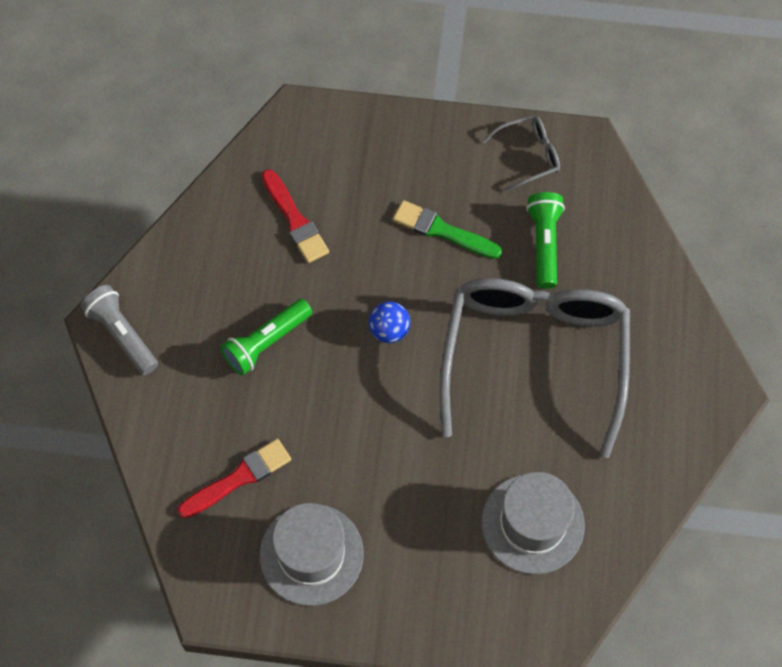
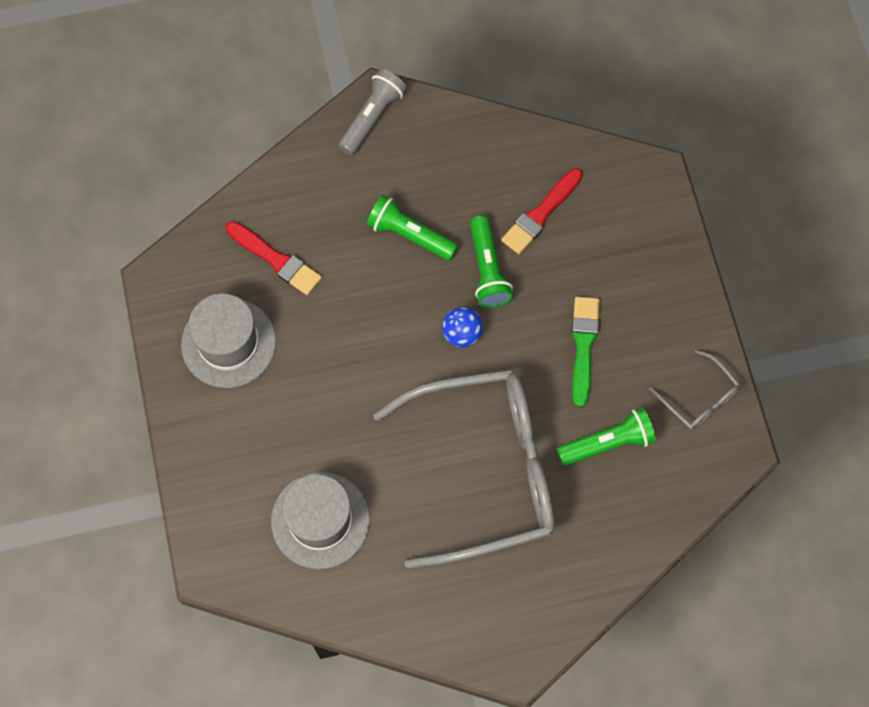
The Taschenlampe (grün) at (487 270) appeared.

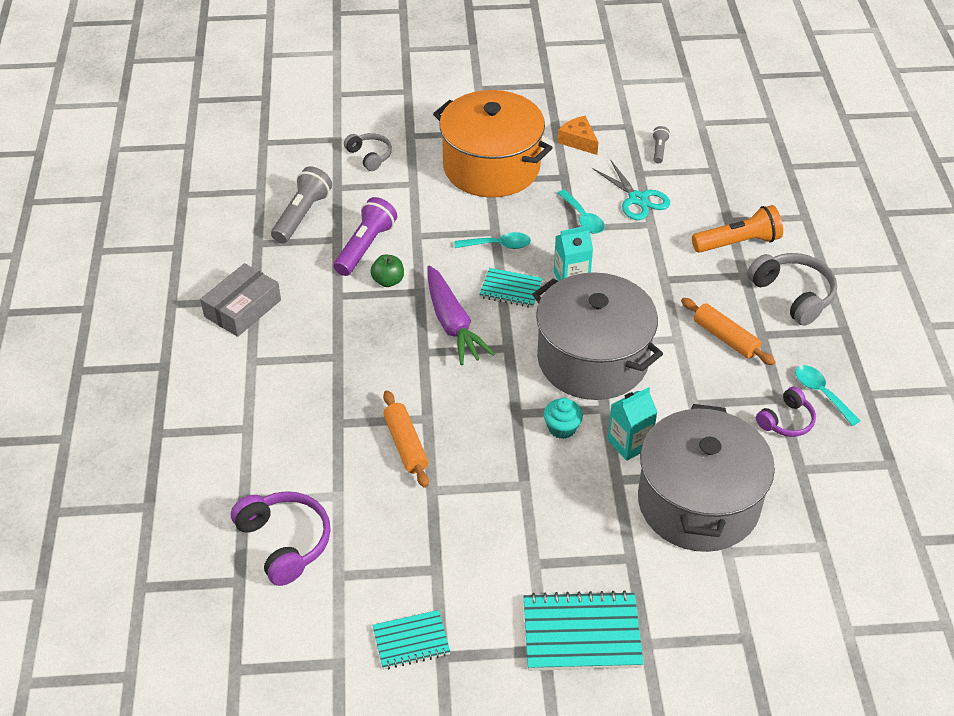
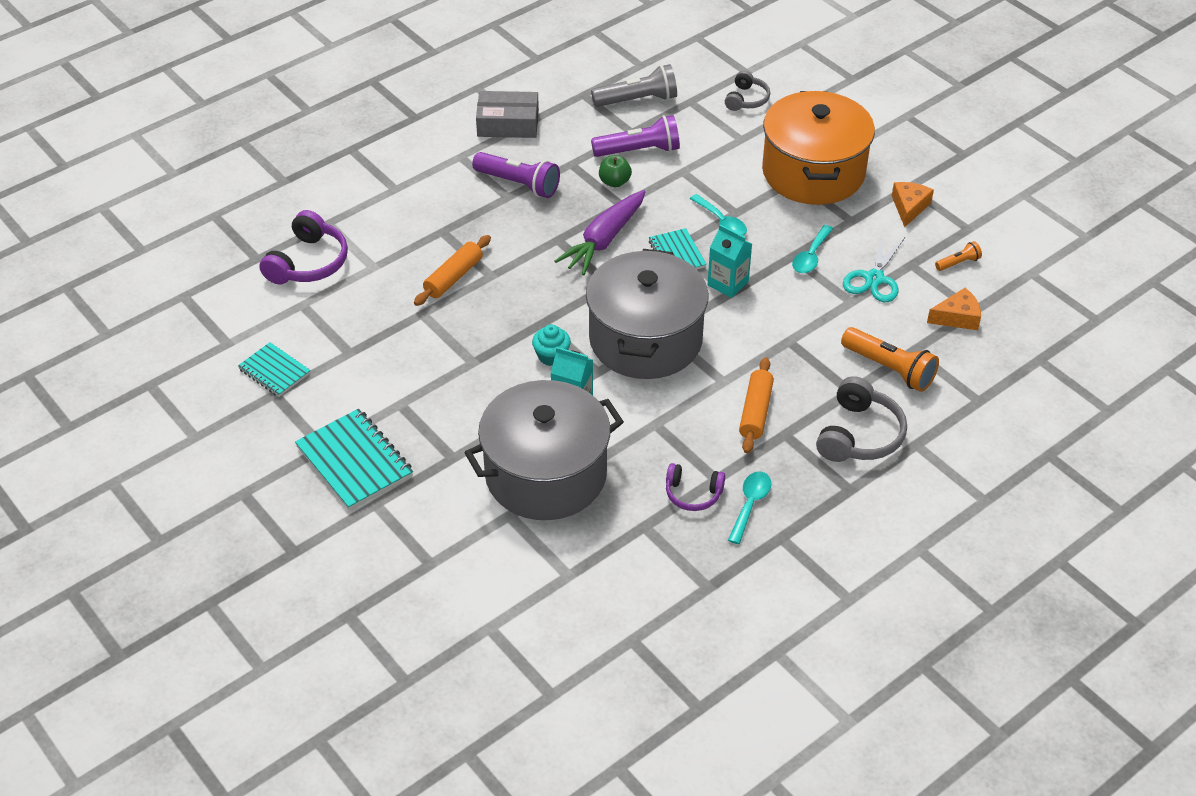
The Taschenlampe (grau) at (659 150) became the Taschenlampe (orange) at (958 263). The Taschenlampe (lila) at (519 184) appeared. The Käse (orange) at (957 317) appeared.

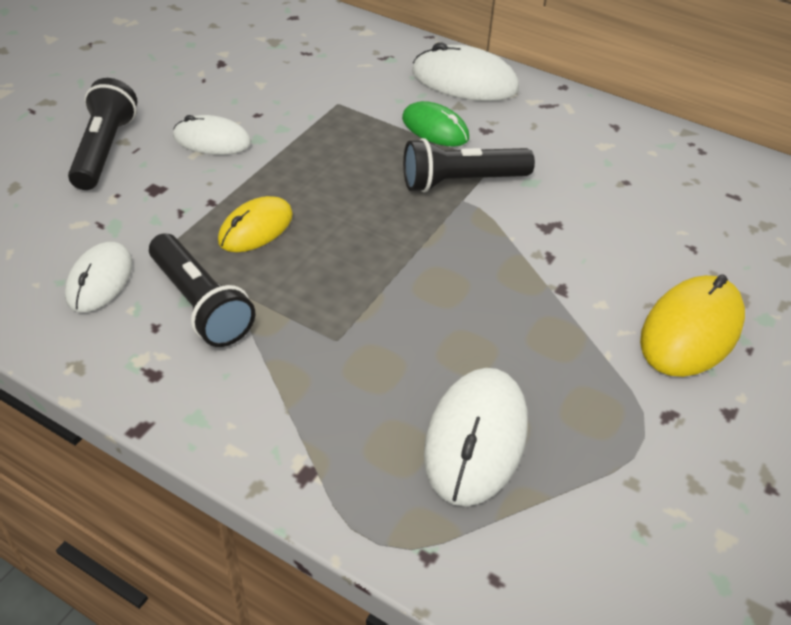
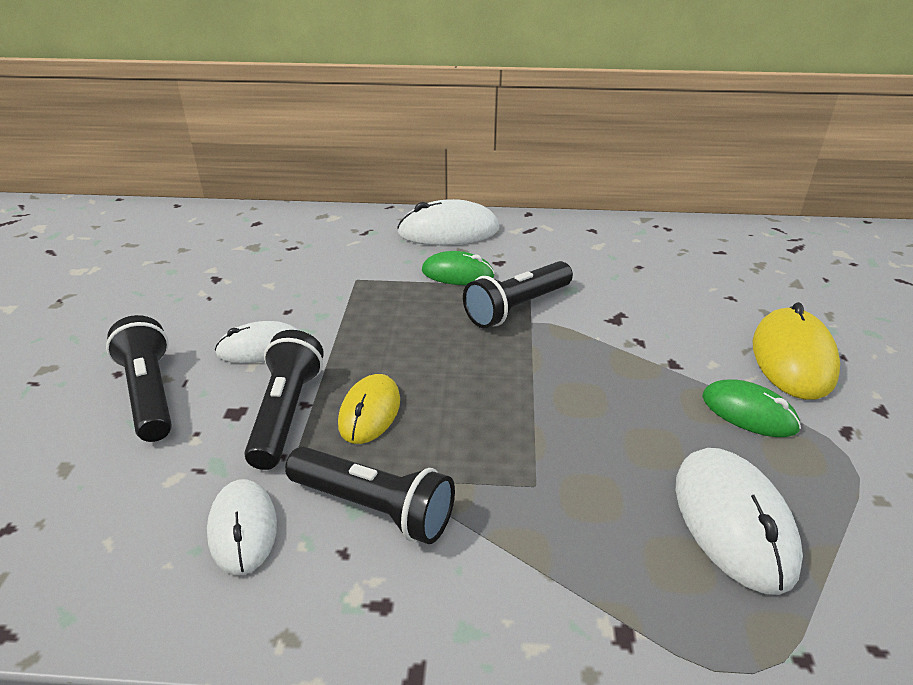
The Taschenlampe (schwarz) at (286 413) appeared. The Computermaus (grün) at (749 412) appeared.

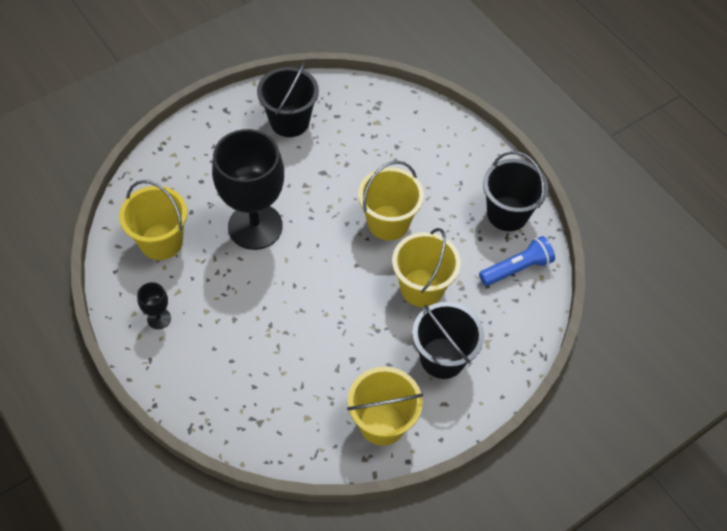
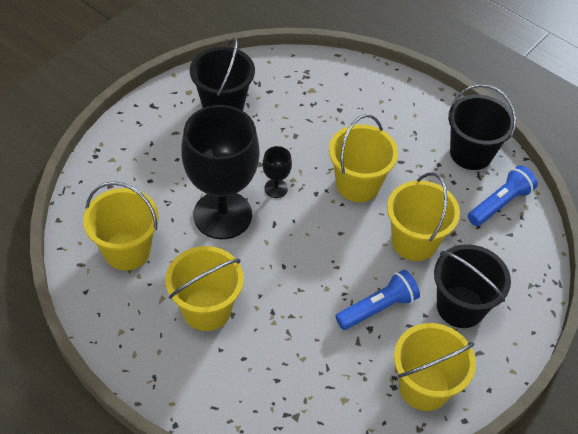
The Kelch (schwarz) moved from (159 318) to (276 188). The Eimer (gelb) at (206 309) appeared. The Taschenlampe (blau) at (378 308) appeared.

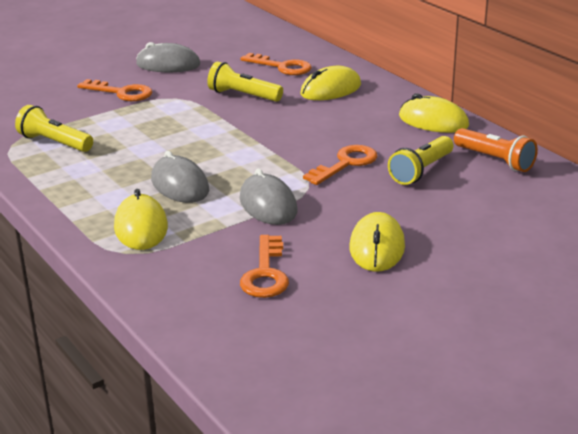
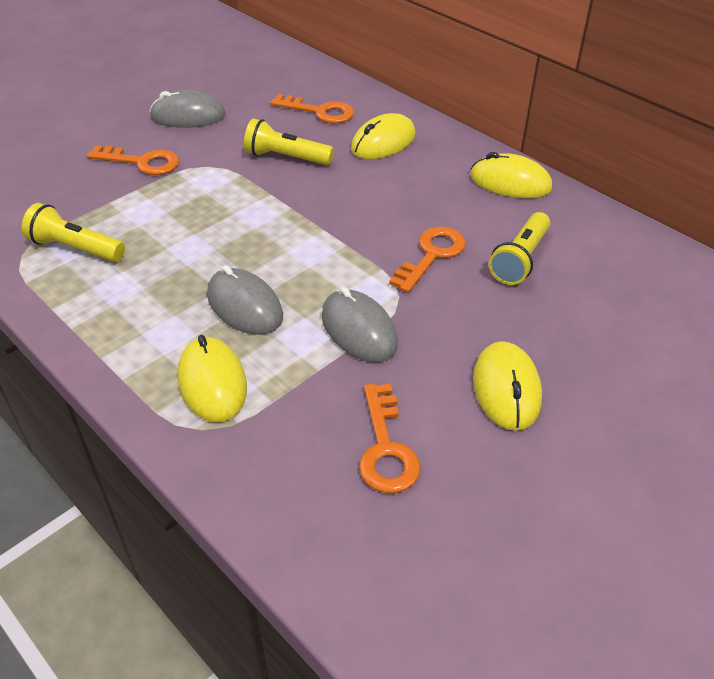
The Taschenlampe (orange) at (495 160) disappeared.

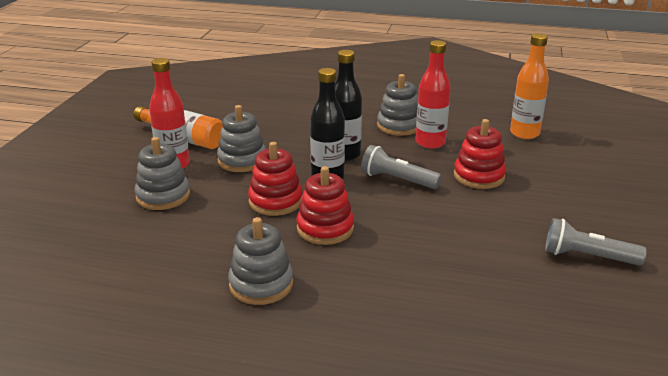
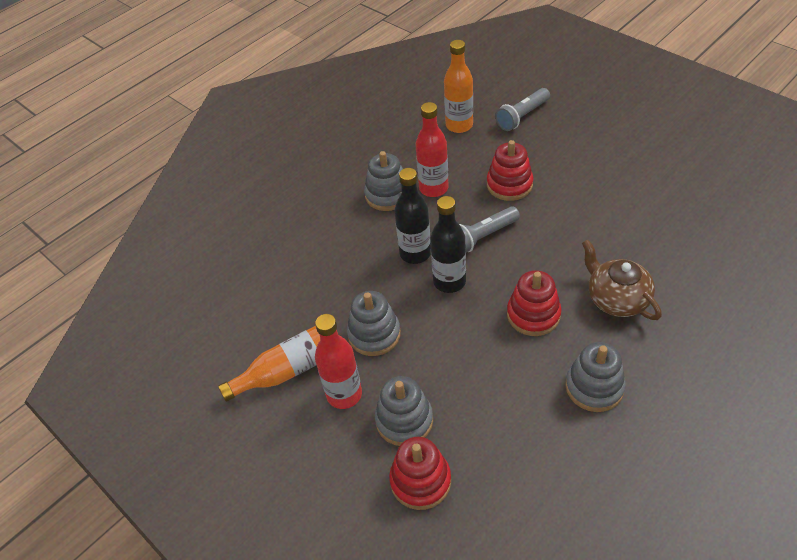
The Stapelspielzeug (rot) moved from (275 201) to (420 481). The Taschenlampe (grau) moved from (587 256) to (522 116). The Teekanne (braun) at (616 299) appeared.

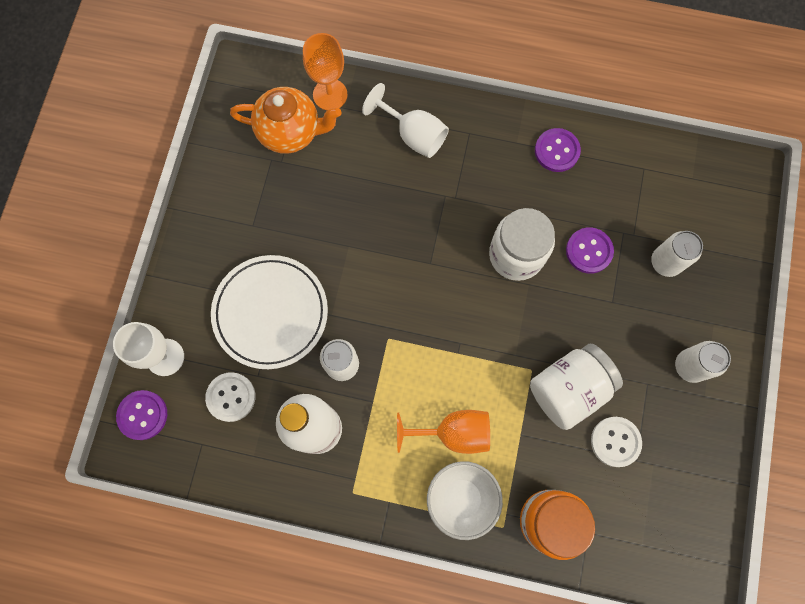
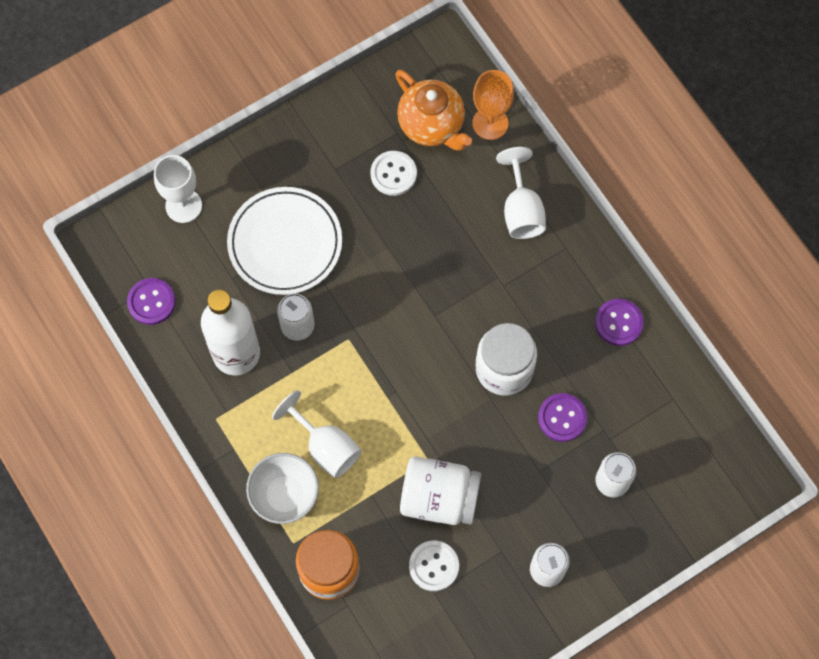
The Knopf (weiß) moved from (231 397) to (393 174). The Knopf (lila) moved from (142 415) to (151 302). The Kelch (orange) at (452 432) became the Kelch (weiß) at (325 446).

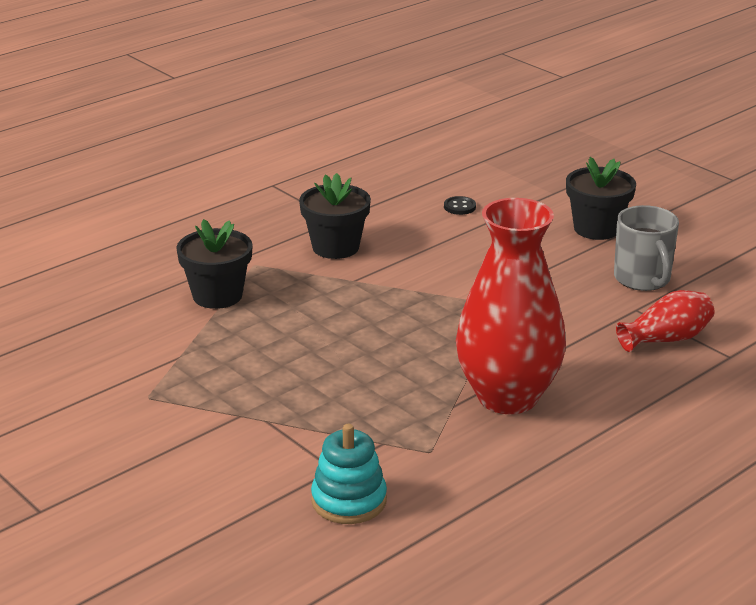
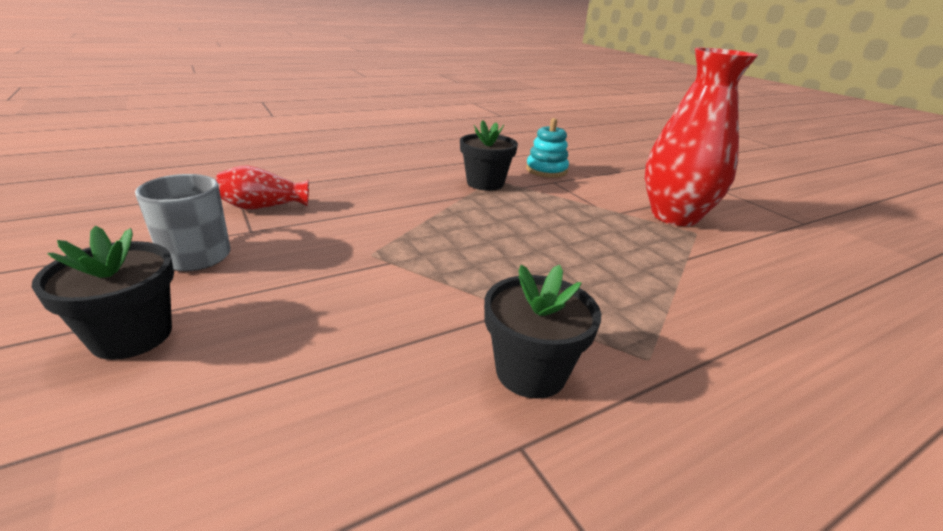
The Knopf (schwarz) at (459 207) disappeared. The Vase (rot) moved from (507 397) to (674 216). The Blumentopf (schwarz) moved from (217 295) to (485 183).

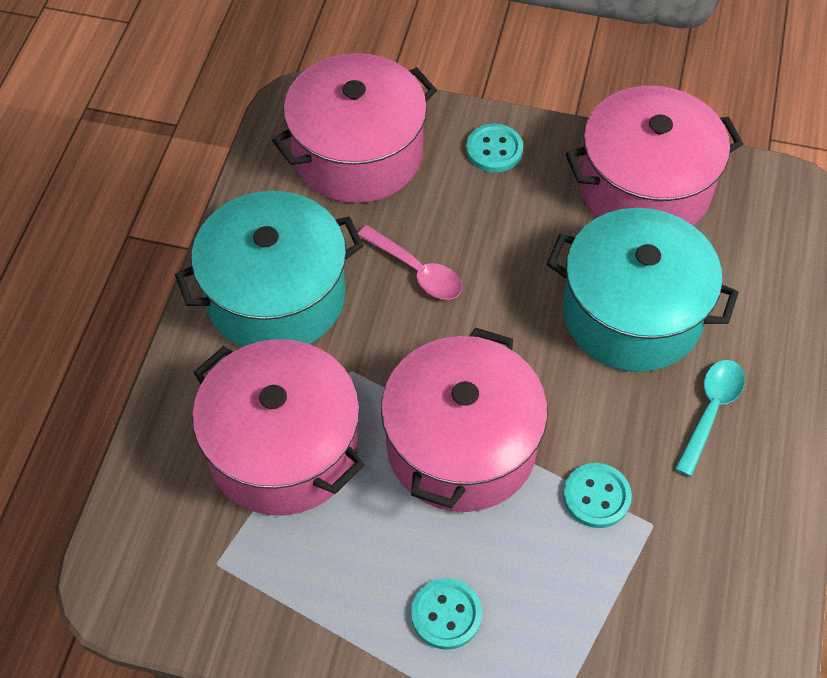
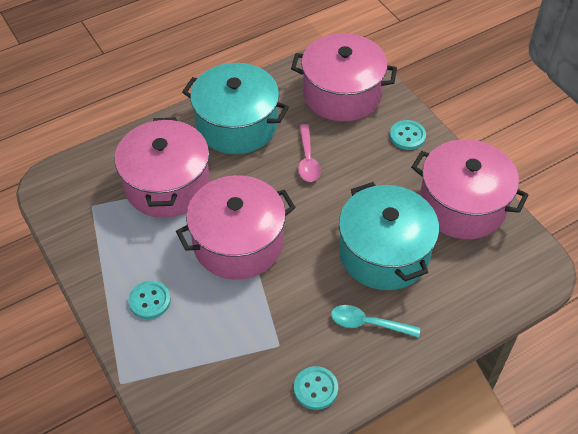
The Löffel (türkis) at (710 411) turned 150 degrees counterclockwise. The Knopf (türkis) moved from (596 496) to (315 389).

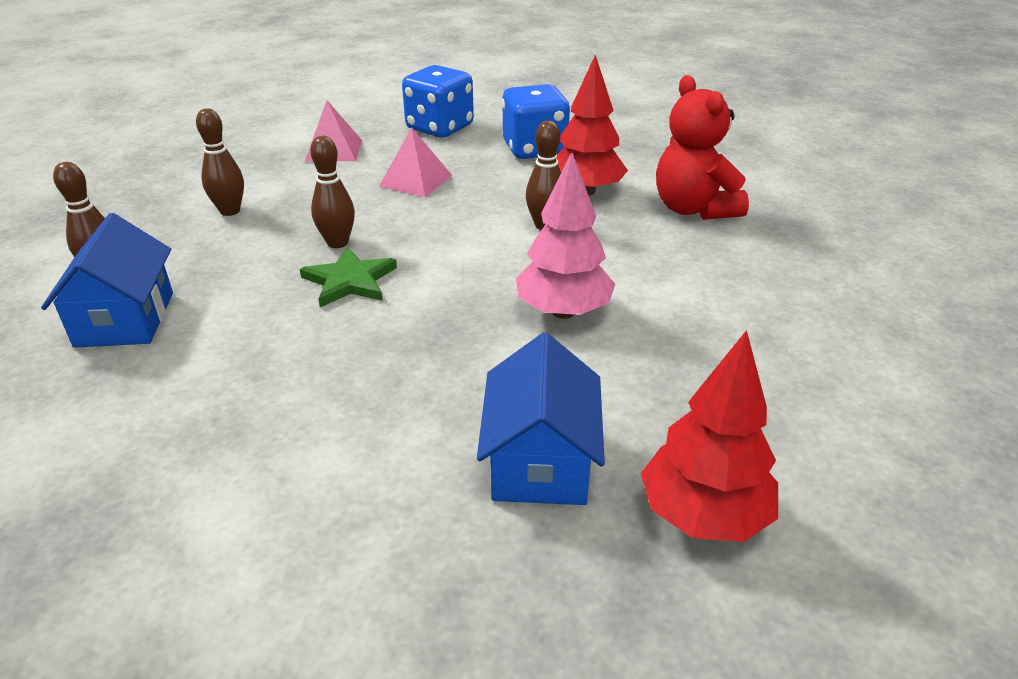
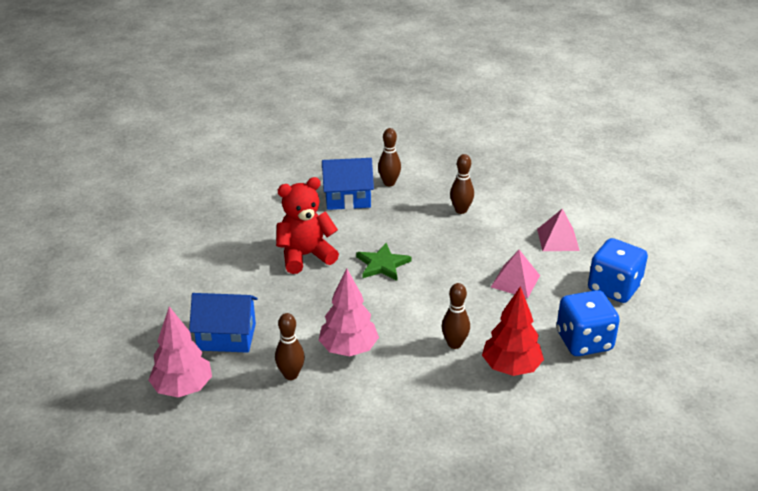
The Teddybär (rot) moved from (693 209) to (305 256). The Bowlingkegel (braun) moved from (337 243) to (291 375). The Baum (rot) at (703 516) became the Baum (rosa) at (183 388).

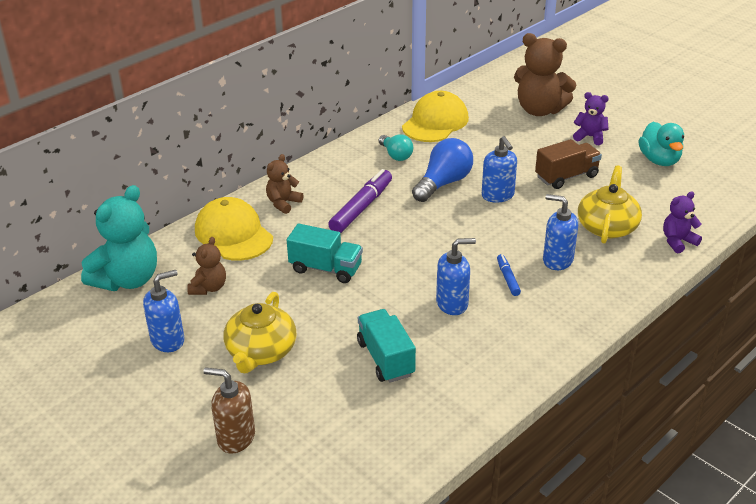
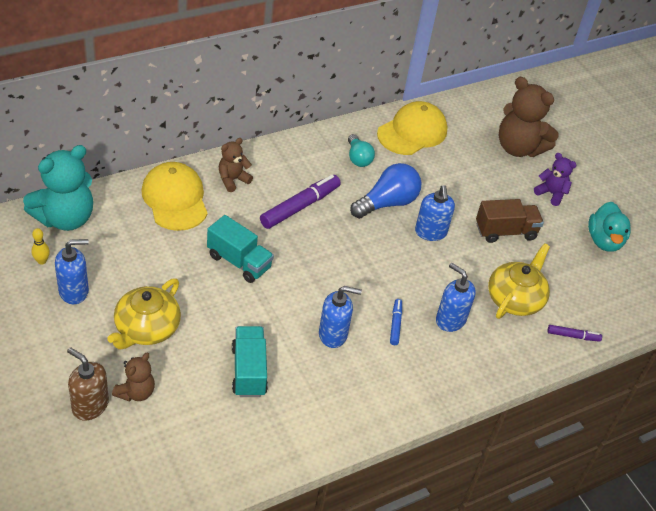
The Teddybär (lila) at (678 241) was replaced by the Filzstift (lila) at (573 336). The Teddybär (braun) moved from (209 288) to (136 392). The Bowlingkegel (gelb) at (42 261) appeared.

